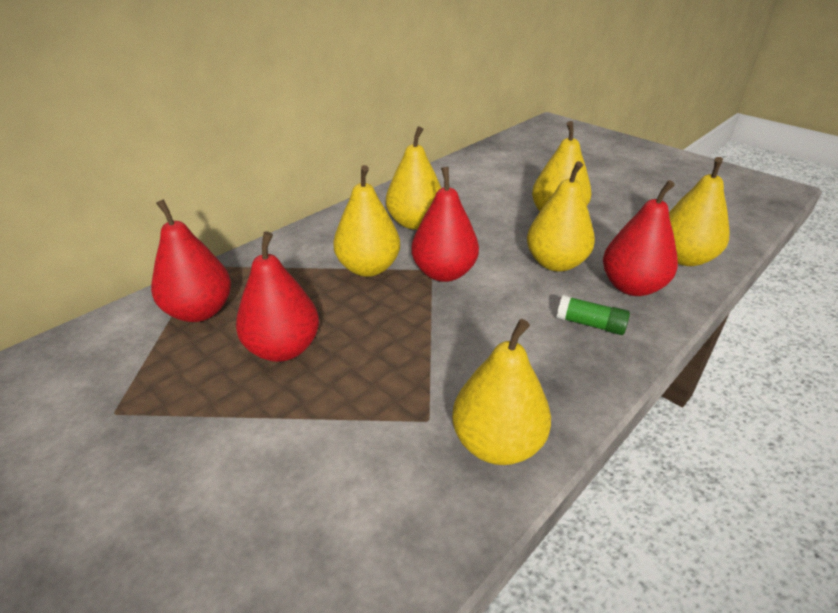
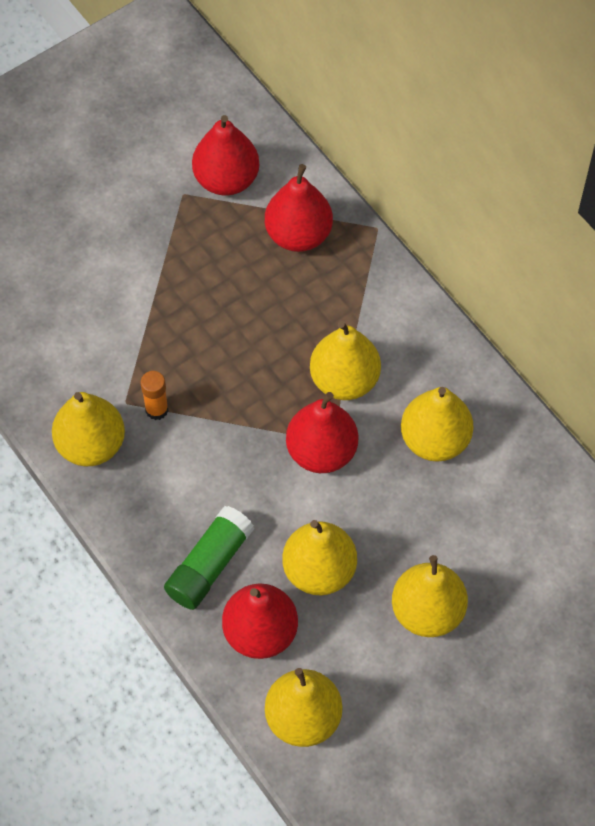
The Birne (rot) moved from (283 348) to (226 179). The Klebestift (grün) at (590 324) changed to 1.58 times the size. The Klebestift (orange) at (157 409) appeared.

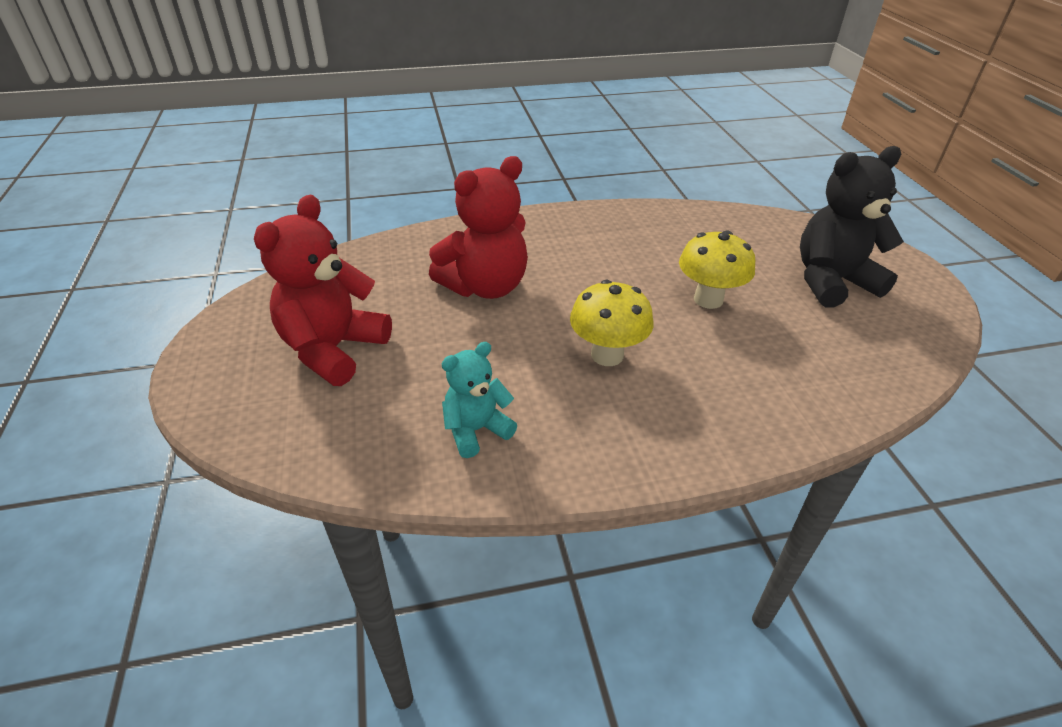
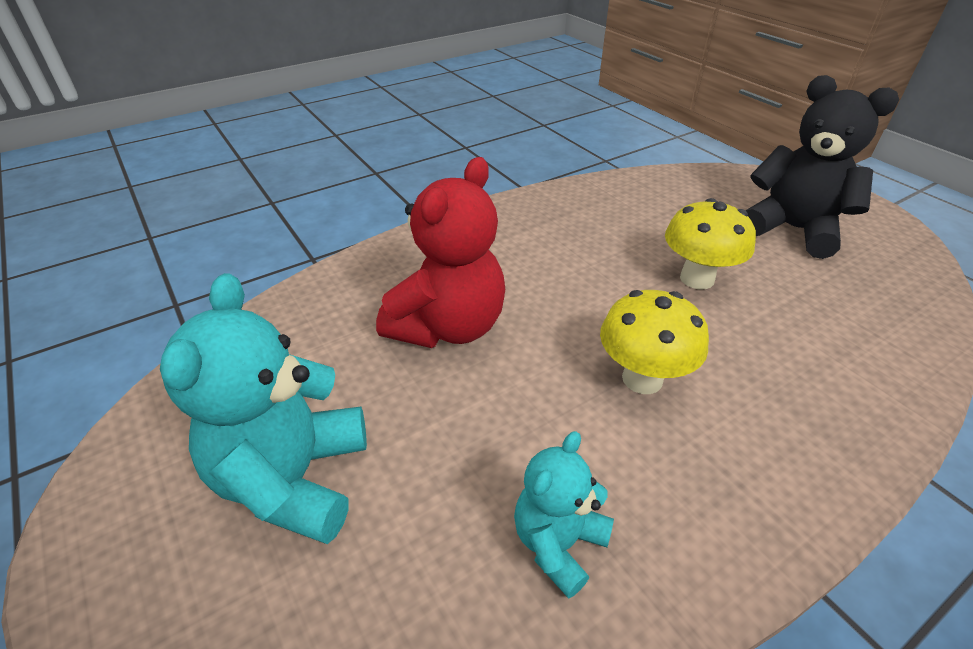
The Teddybär (schwarz) at (832 281) turned 75 degrees clockwise. The Teddybär (rot) at (333 349) became the Teddybär (türkis) at (294 479).

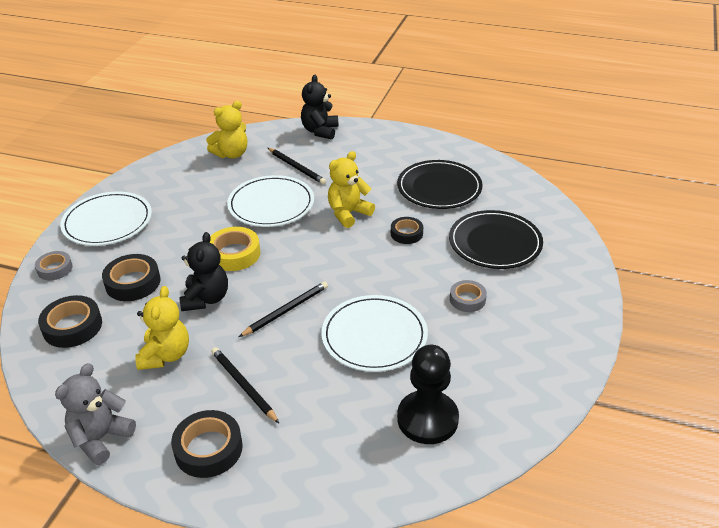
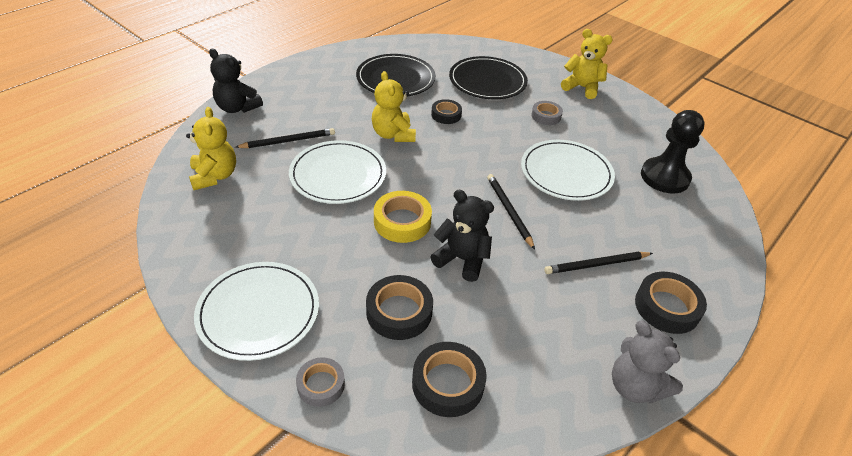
The Teddybär (gelb) moved from (165 355) to (582 87).

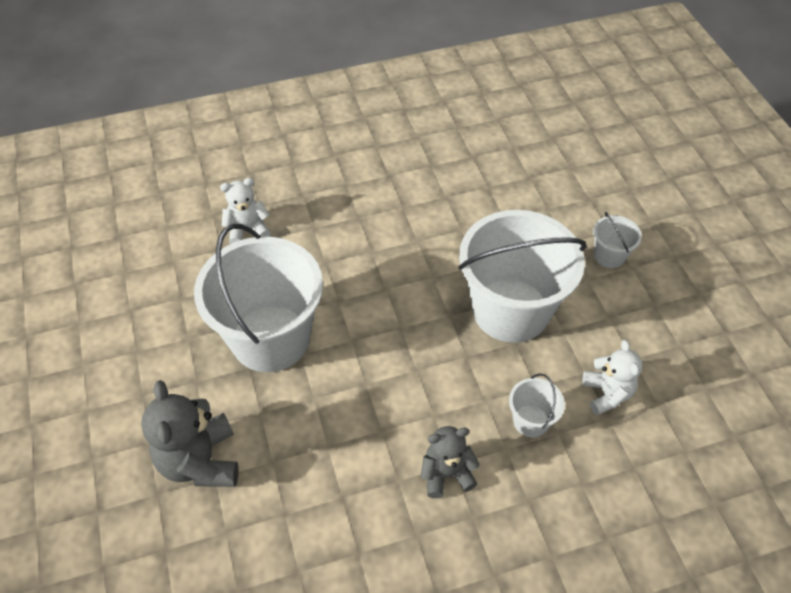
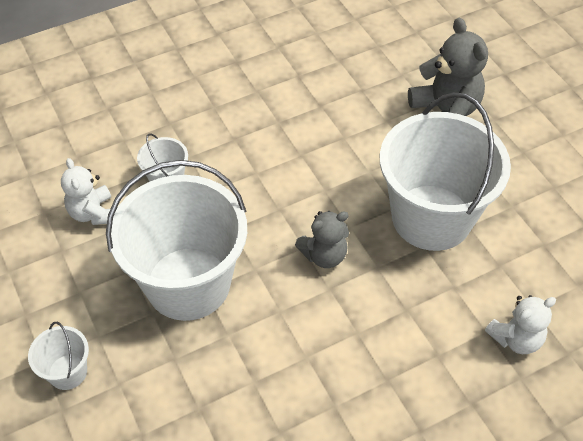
The Teddybär (grau) moved from (446 474) to (324 255).

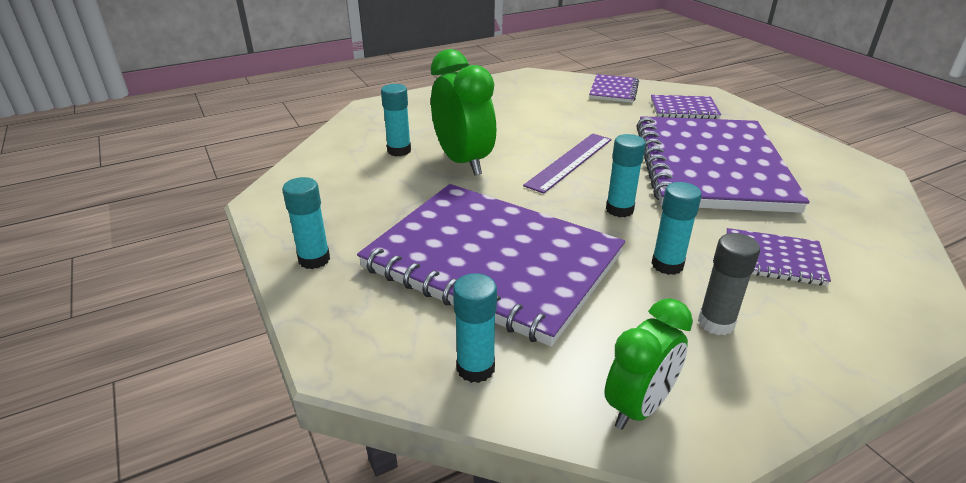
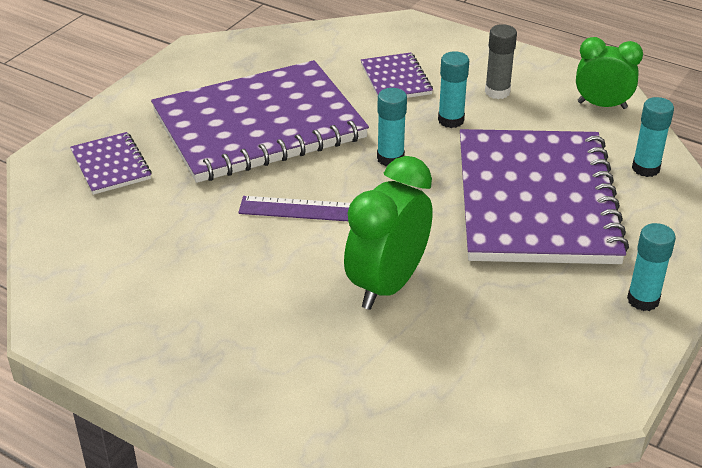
The Notizbuch (lila) at (613 90) disappeared. The Klebestift (türkis) at (399 151) disappeared.

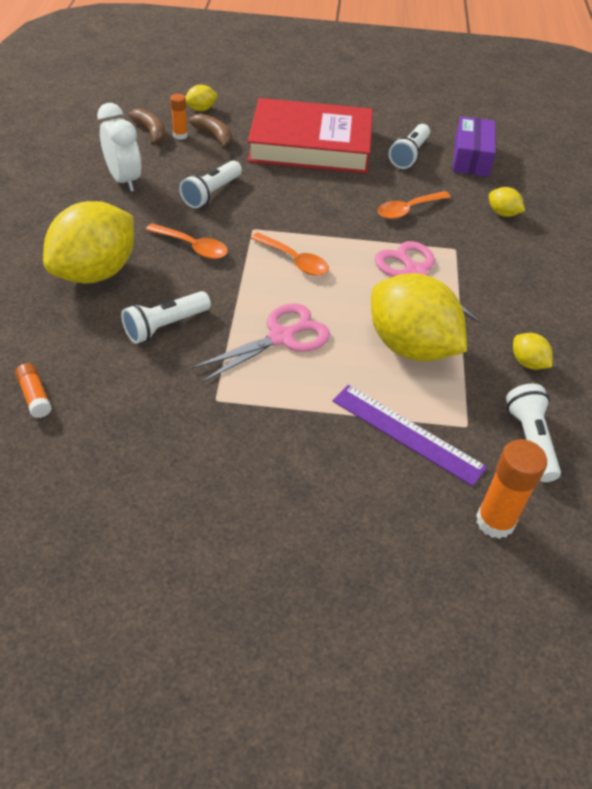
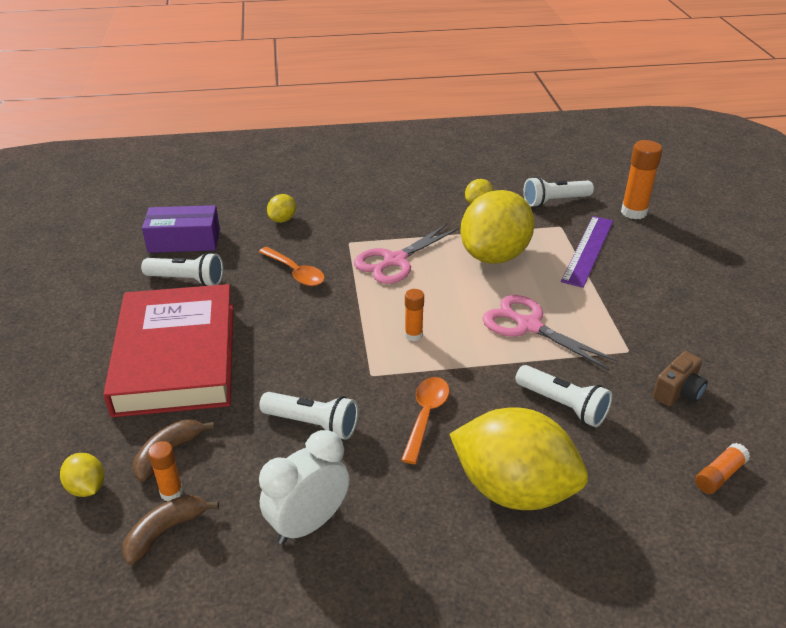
The Löffel (orange) at (294 260) was replaced by the Klebestift (orange) at (413 335). The Kamera (braun) at (678 392) appeared.

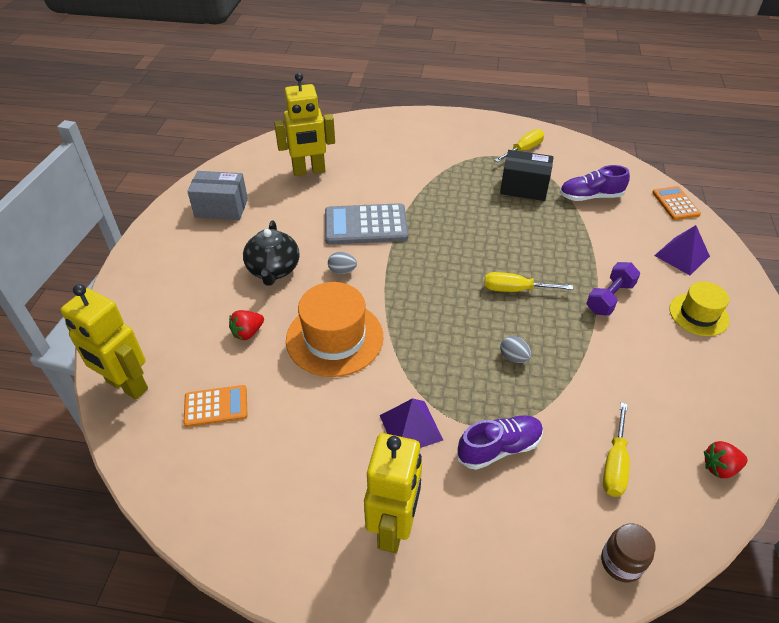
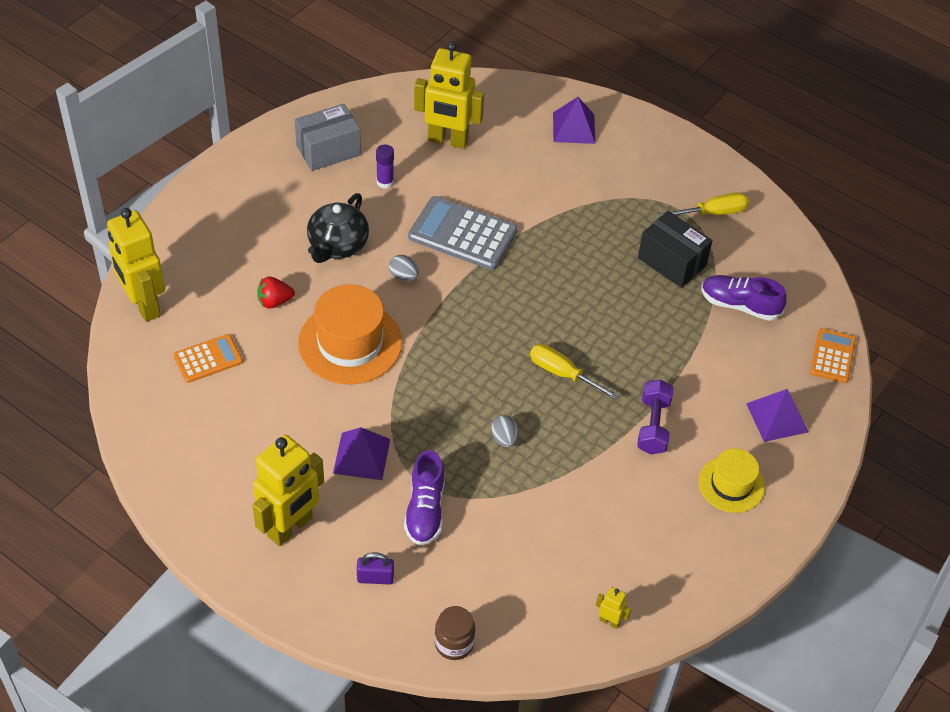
The Schachtel (grau) at (221 208) turned 60 degrees counterclockwise. The Hantel (lila) at (609 298) turned 60 degrees counterclockwise. The Taschenrechner (orange) at (216 406) turned 45 degrees counterclockwise. The Schraubenzieher (gelb) at (614 464) disappeared. The Schuh (lila) at (499 448) turned 90 degrees clockwise. The Erdbeere (rot) at (719 467) was replaced by the Roboter (gelb) at (609 621). The Pyramide (lila) at (574 128) appeared. The Klebestift (lila) at (385 182) appeared. The Vorhängeschloss (lila) at (375 578) appeared.

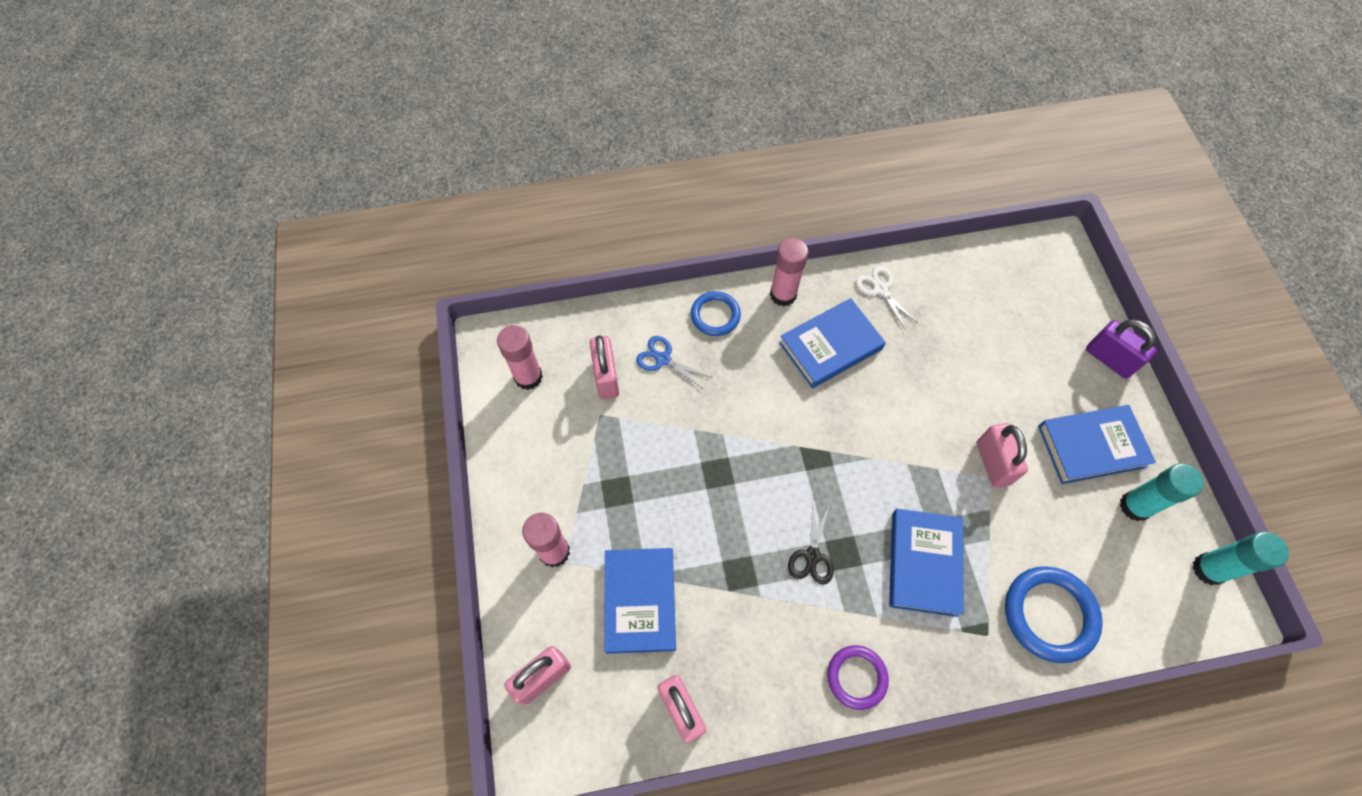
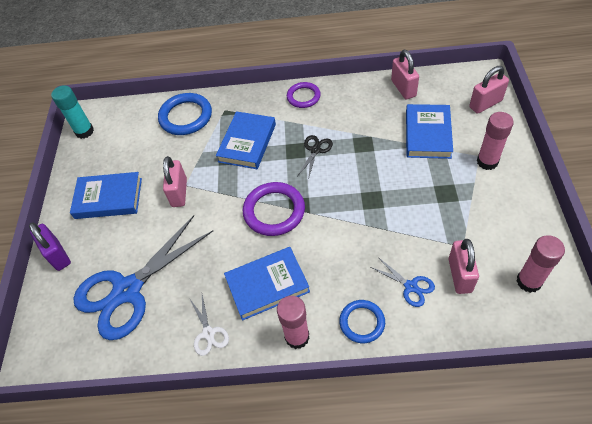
The Klebestift (türkis) at (1135 506) disappeared. The Ring (lila) at (274 211) appeared. The Schere (blau) at (127 290) appeared.

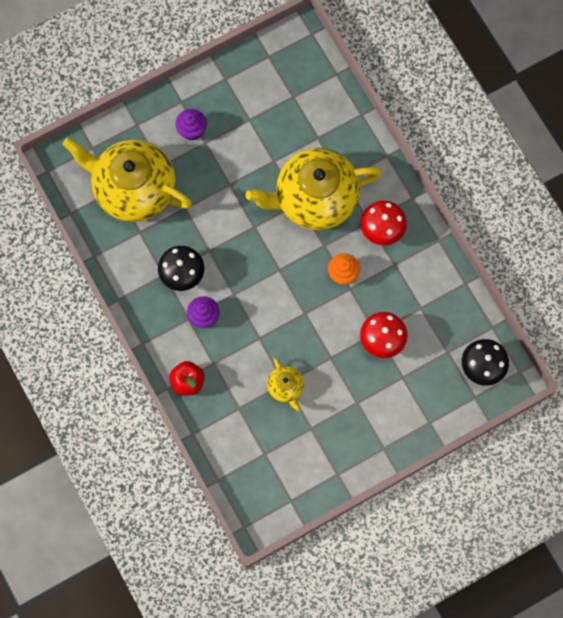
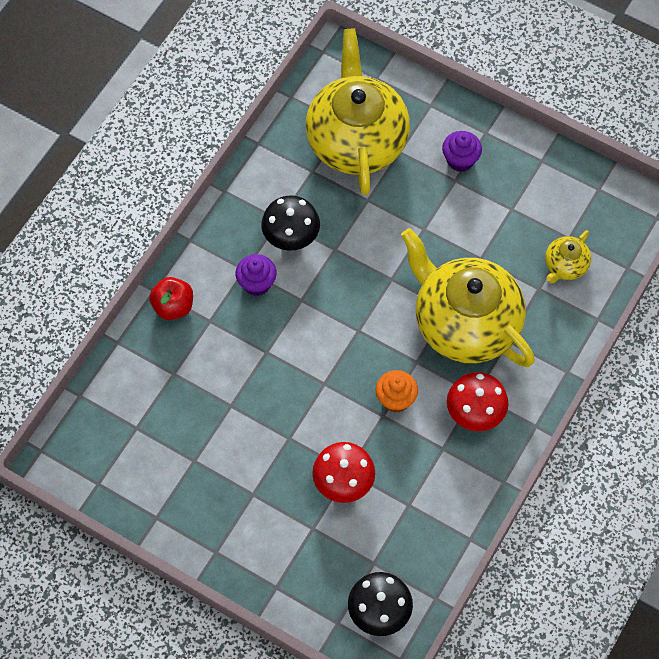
The Teekanne (gelb) moved from (286 387) to (565 266).

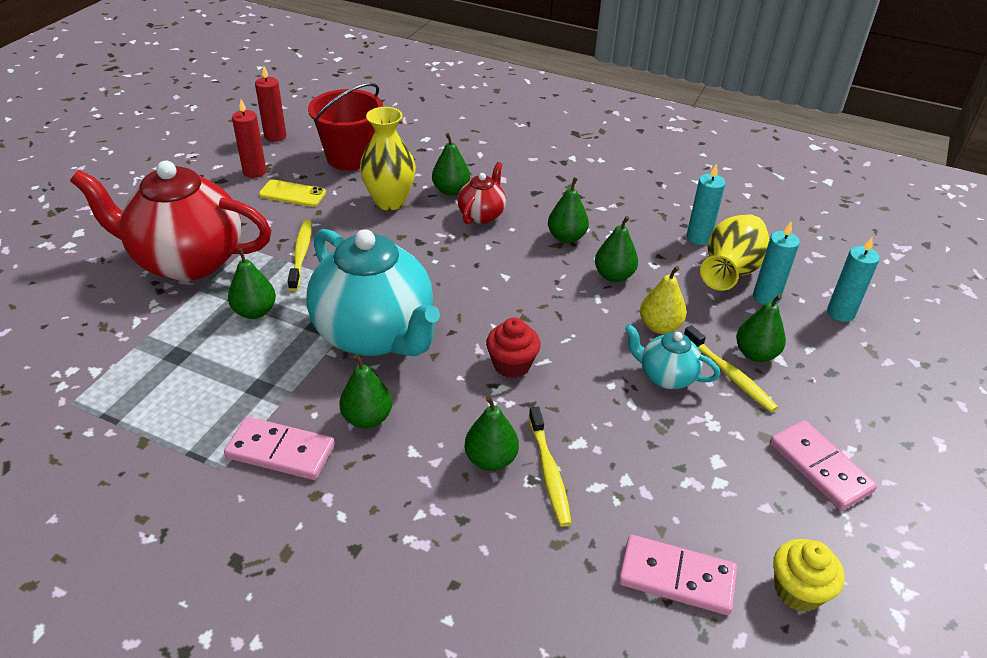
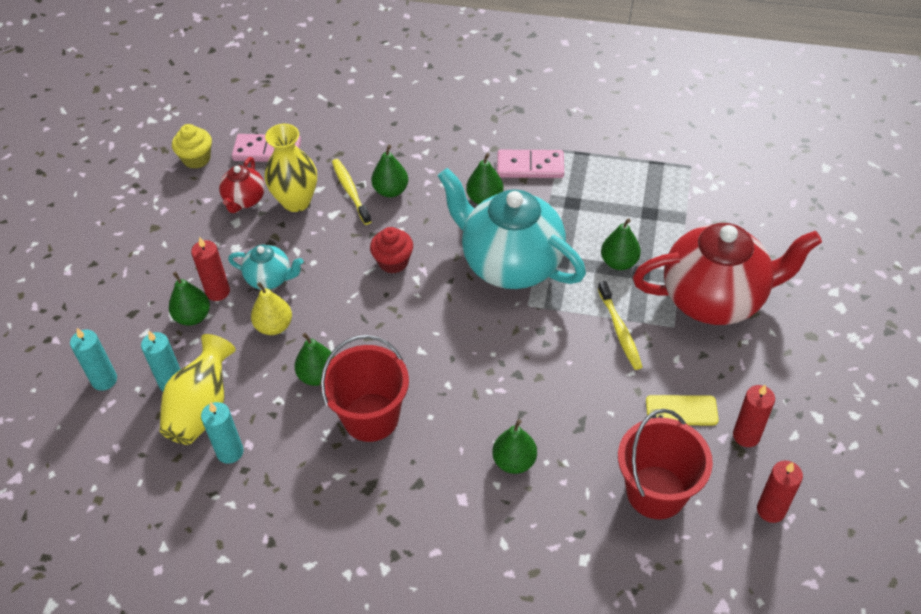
The Vase (gelb) moved from (390 201) to (296 201). The Teekanne (rot) moved from (482 215) to (244 200). The Birne (grün) at (566 237) was replaced by the Eimer (rot) at (371 417). The Zahnbürste (gelb) at (730 375) was replaced by the Kerze (rot) at (218 292). The Dominostein (rosa) at (820 467) disappeared.

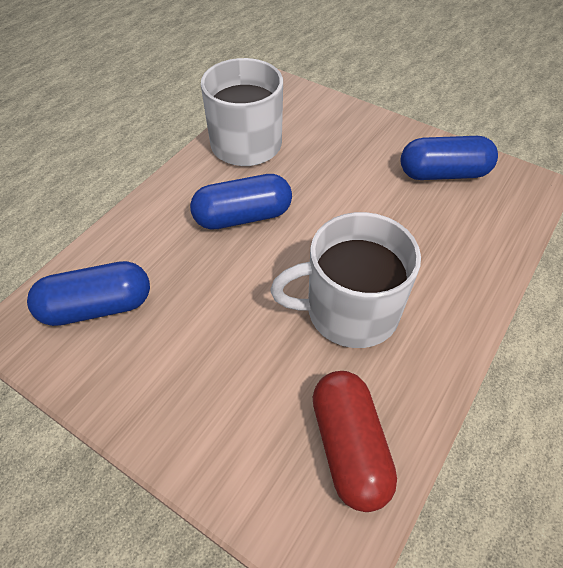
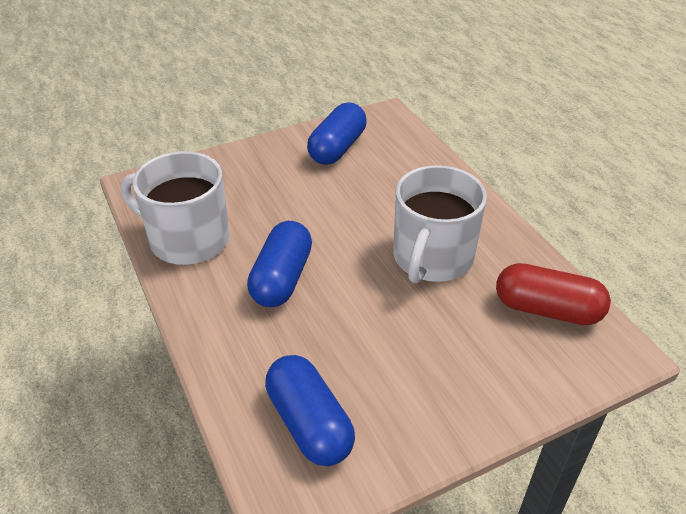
The Kapsel (blau) at (97 307) turned 45 degrees counterclockwise.

